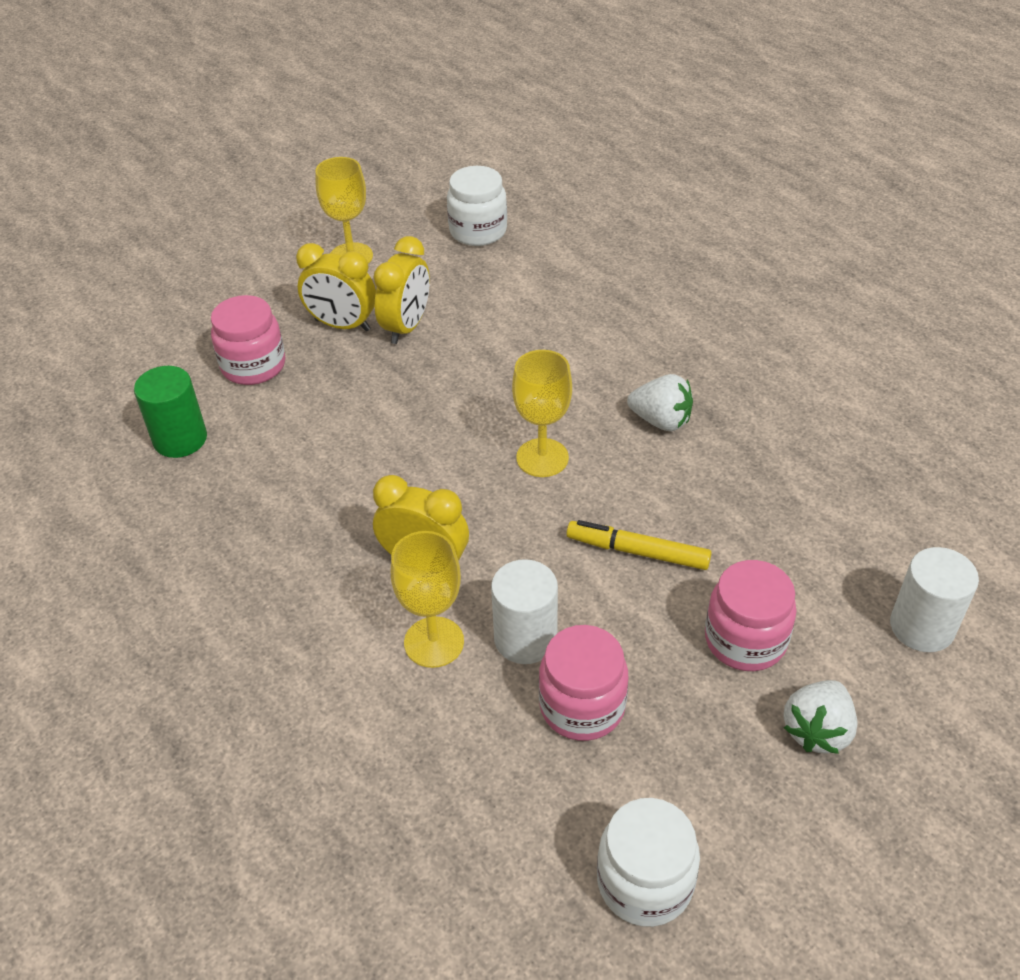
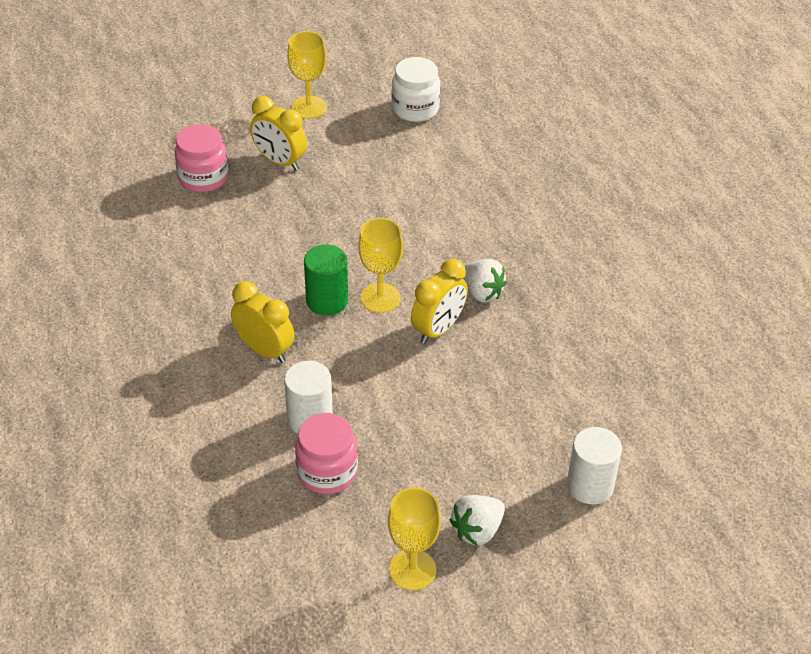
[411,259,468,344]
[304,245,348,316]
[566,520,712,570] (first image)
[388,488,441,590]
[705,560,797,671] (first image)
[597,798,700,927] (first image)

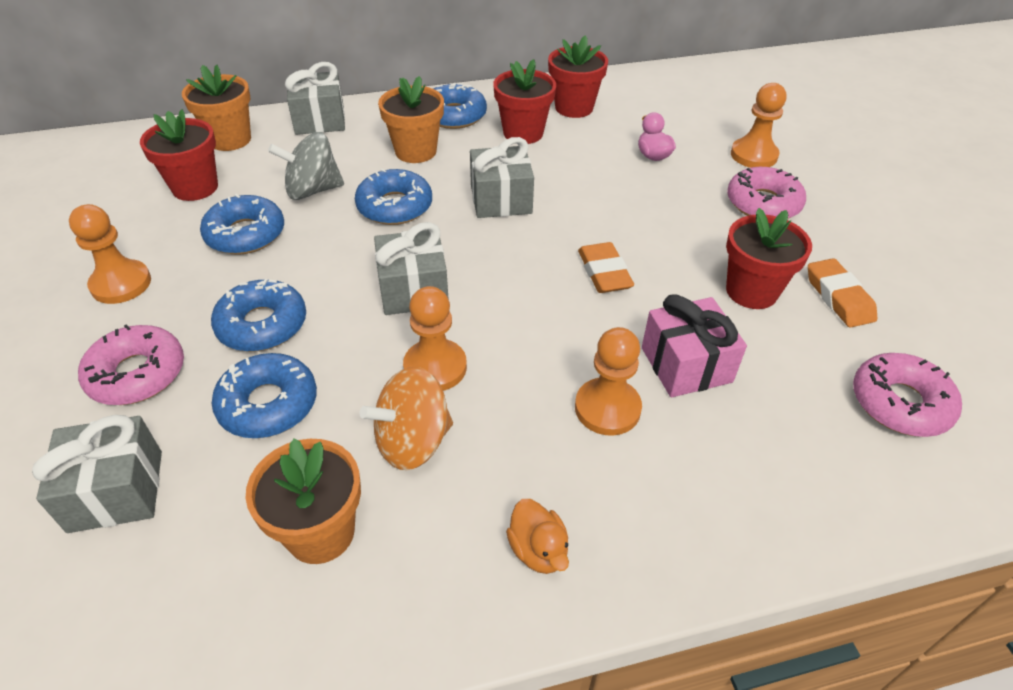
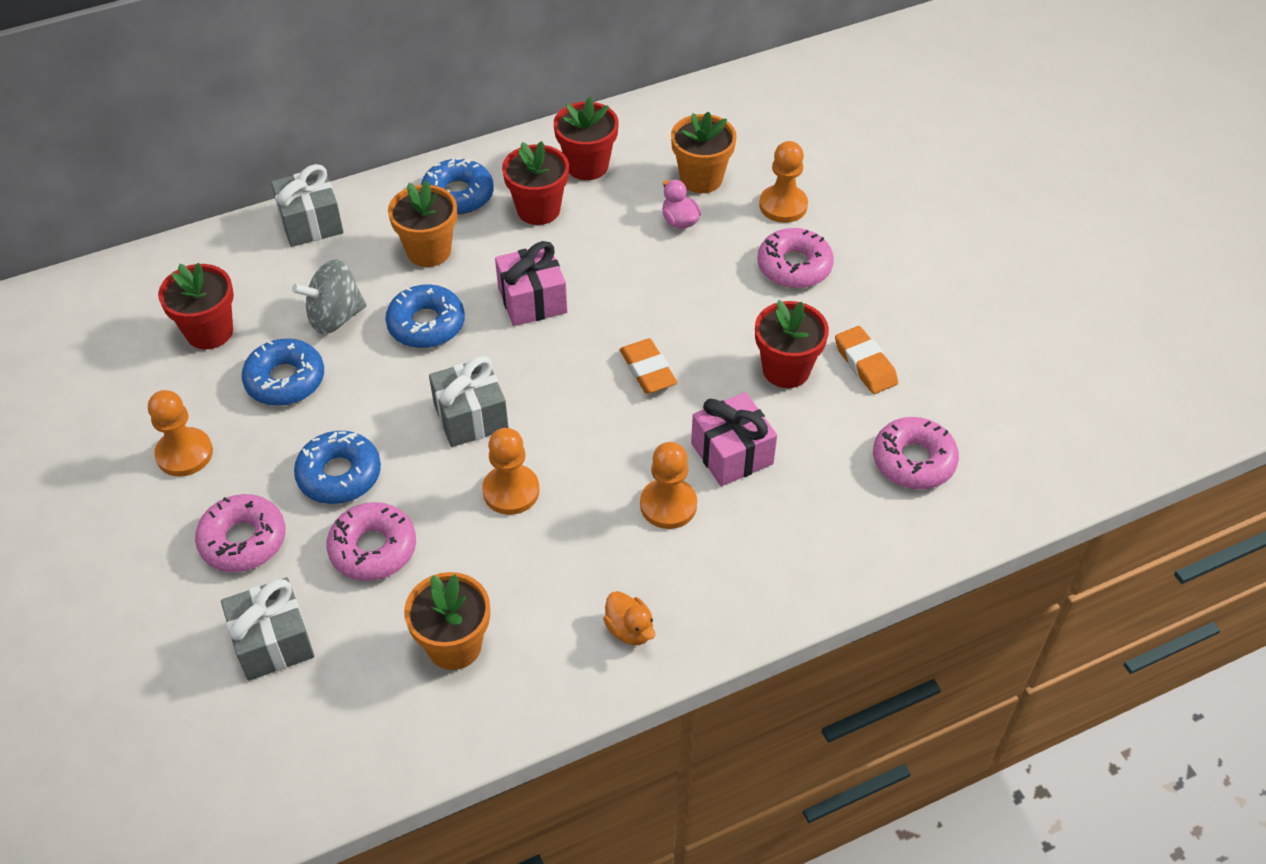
[671,111,737,193]
[495,241,567,326]
[326,502,416,581]
[360,367,453,470] (first image)

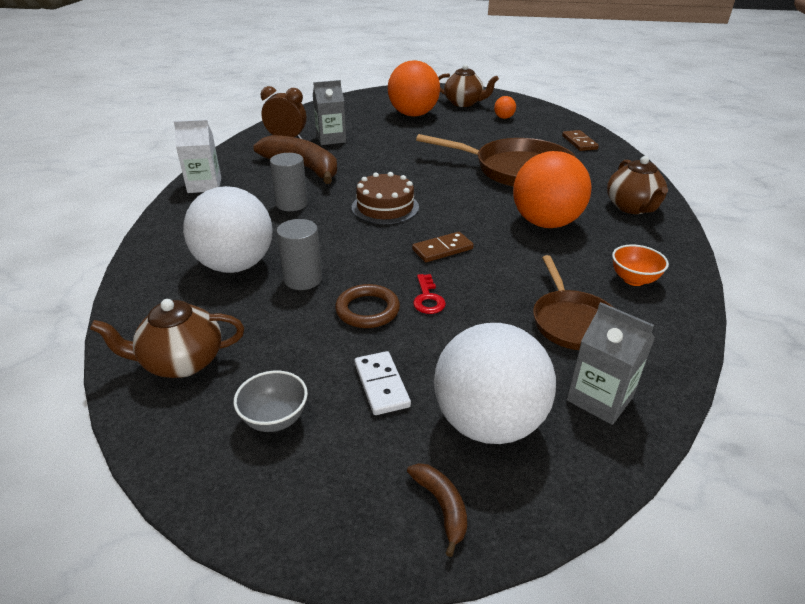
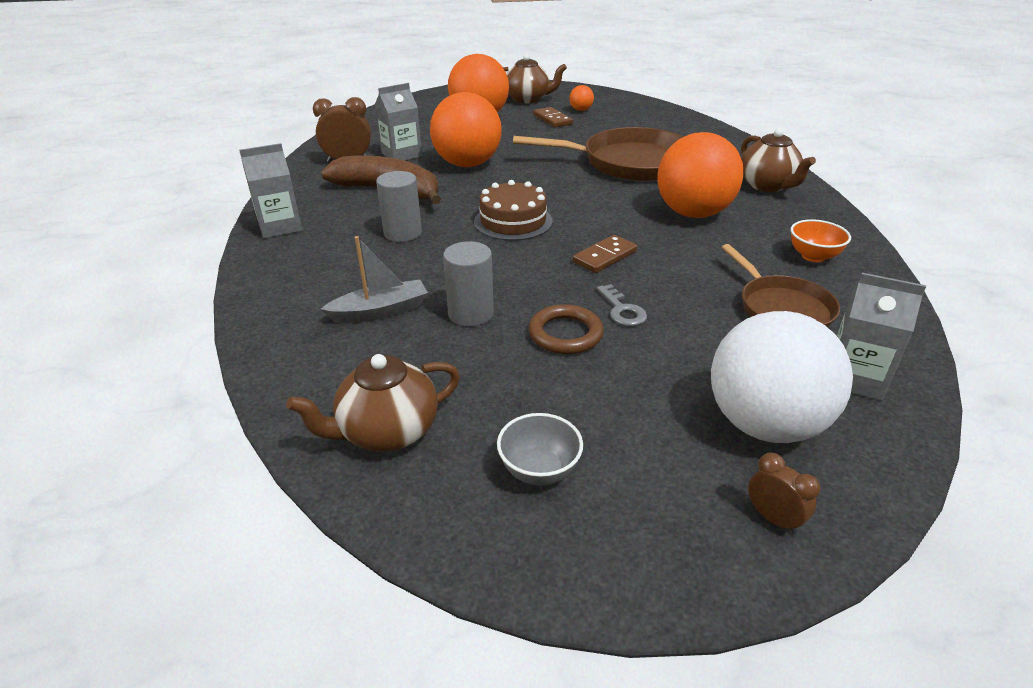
[239,143,302,239]
[533,107,573,127]
[321,236,428,323]
[597,284,647,326]
[355,351,411,415] (first image)
[748,453,820,534]
[430,92,502,167]

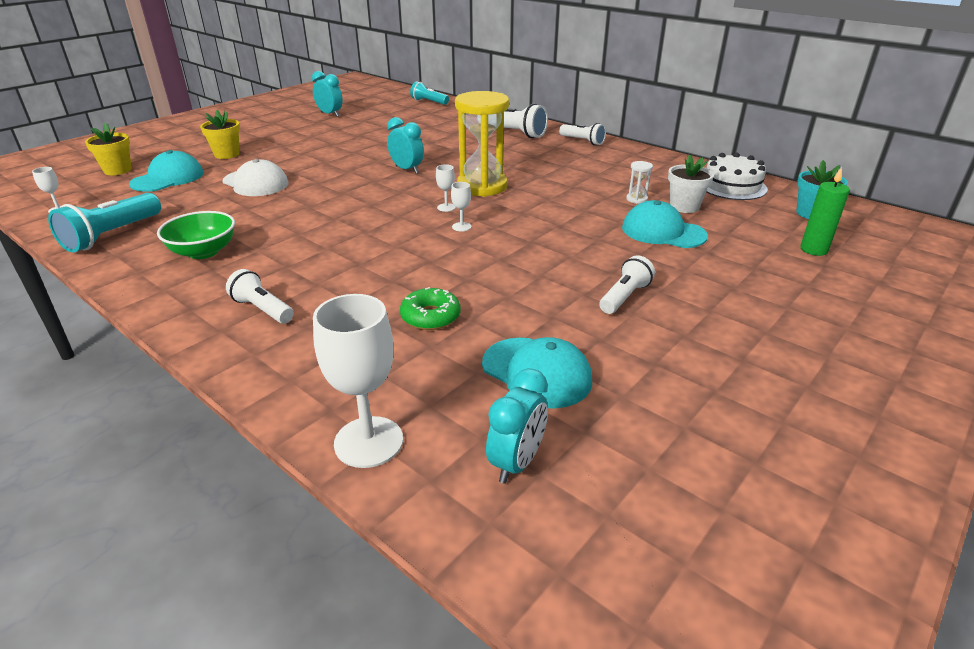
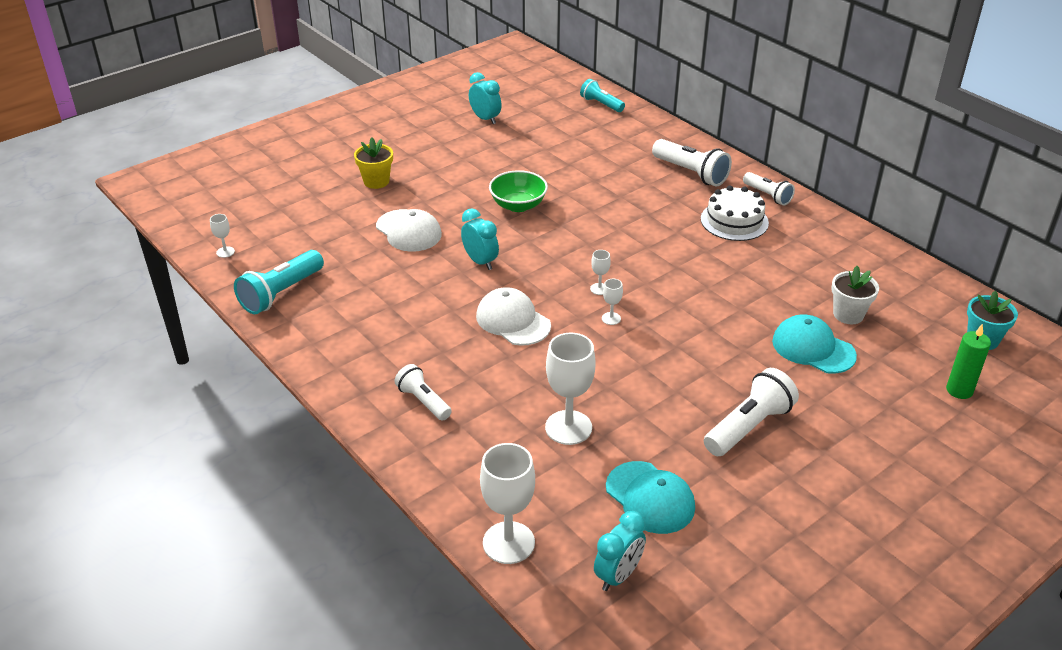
[455,91,509,197] (first image)
[461,208,499,270]
[85,122,132,175] (first image)
[129,150,204,192] (first image)
[701,185,769,241]
[626,161,653,204] (first image)
[489,170,548,212]
[704,368,799,456]
[545,333,596,445]
[476,287,551,346]

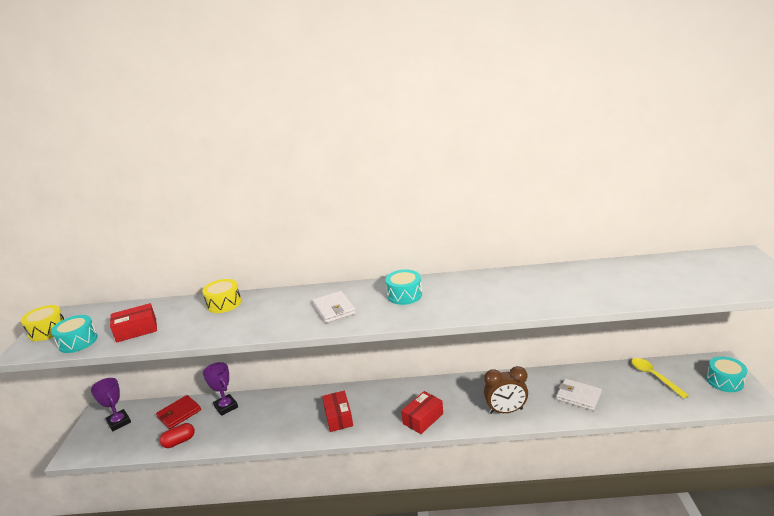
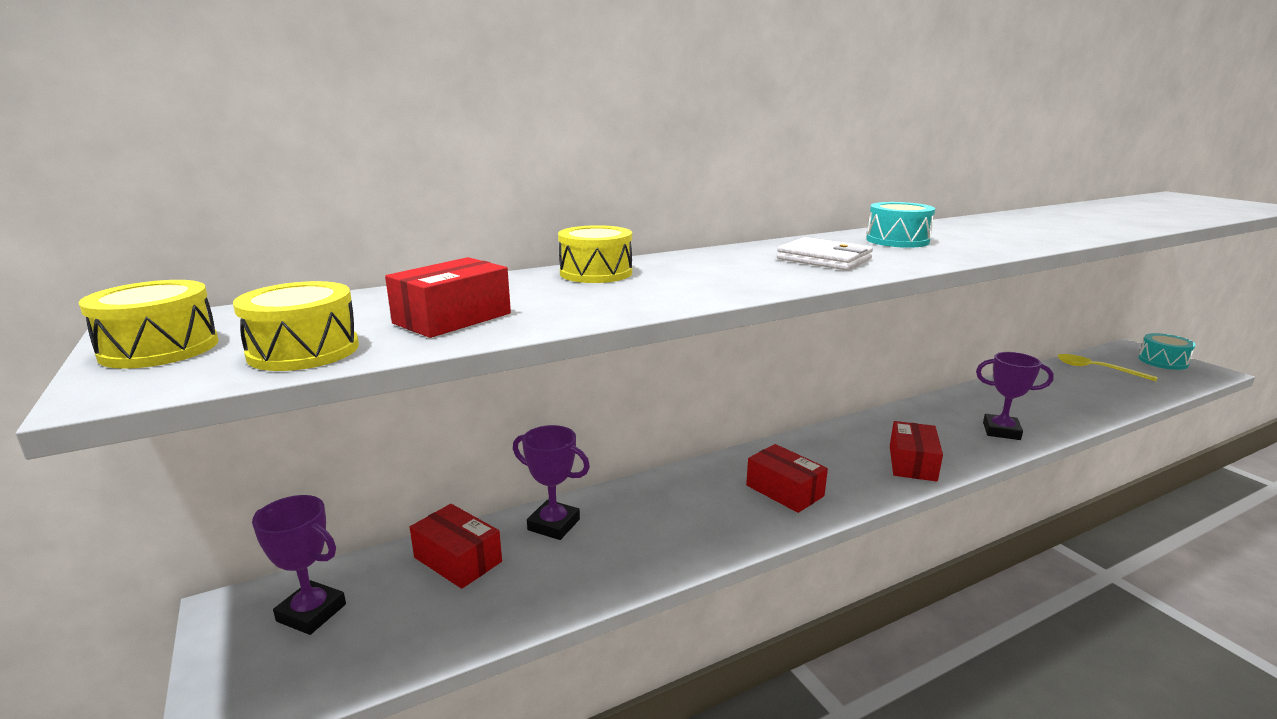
[233,281,359,371]
[976,352,1054,440]
[556,379,602,411] (first image)
[410,504,502,589]
[160,423,195,448] (first image)

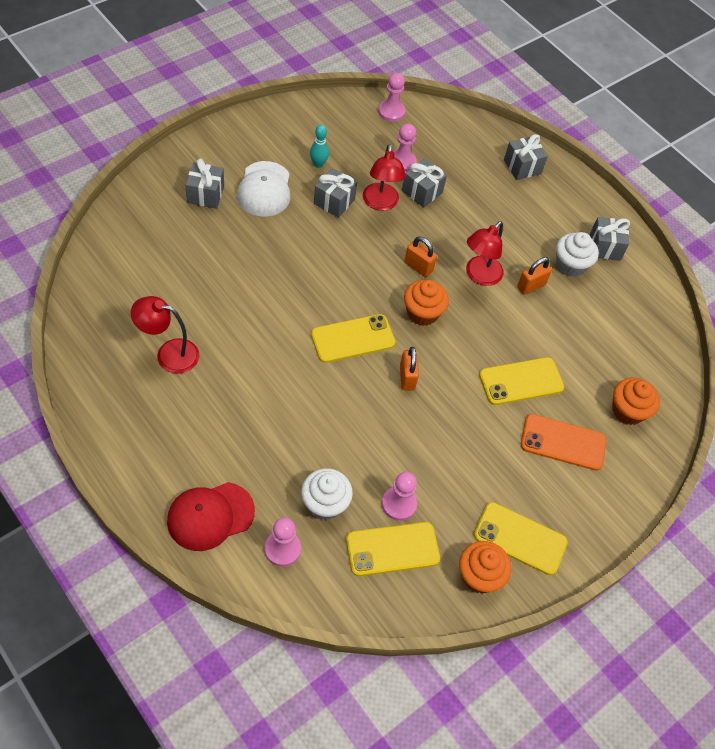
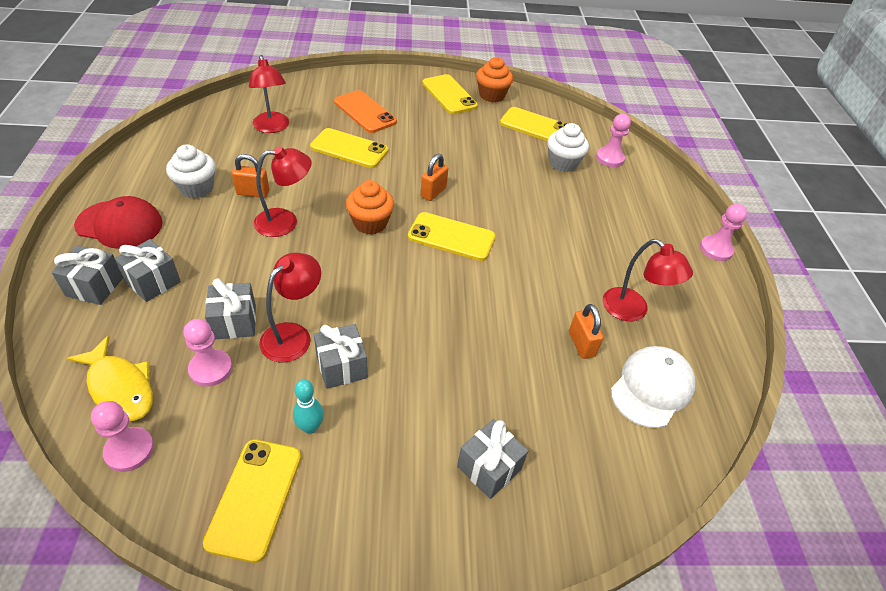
[611,346,696,428]
[114,239,181,302]
[569,304,604,359]
[612,378,660,425] (first image)
[700,204,747,261]
[74,196,163,249]
[249,55,289,133]
[66,335,153,421]
[203,439,301,563]

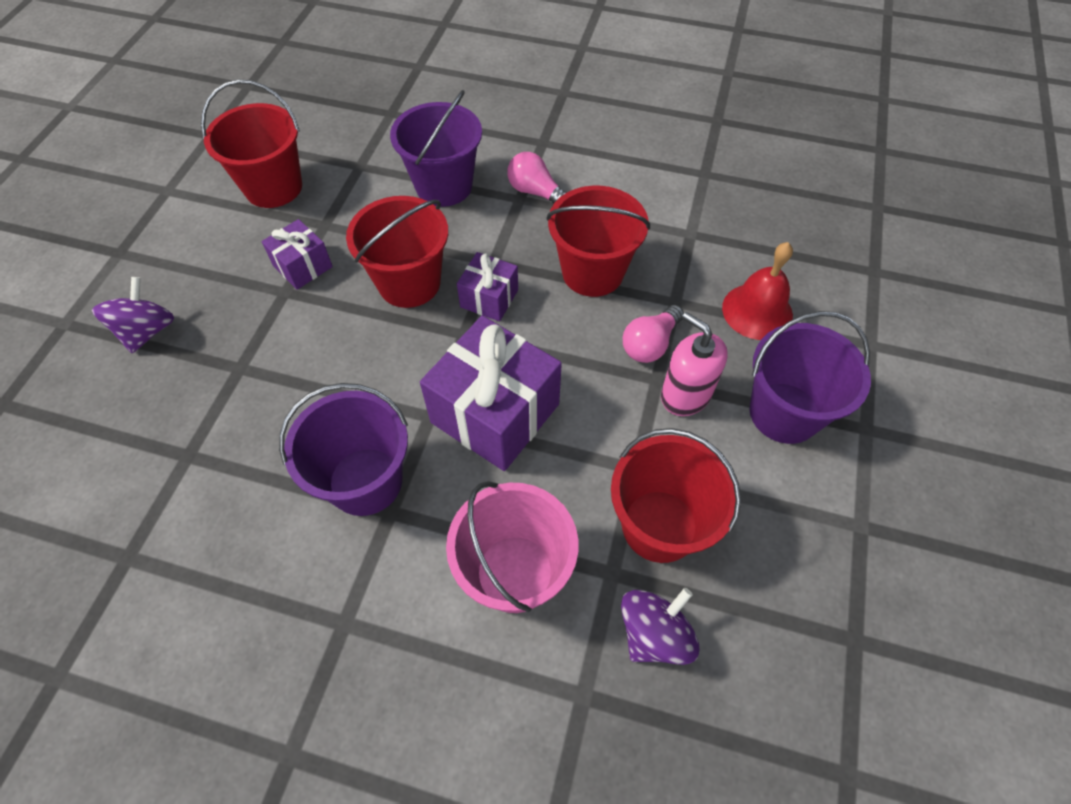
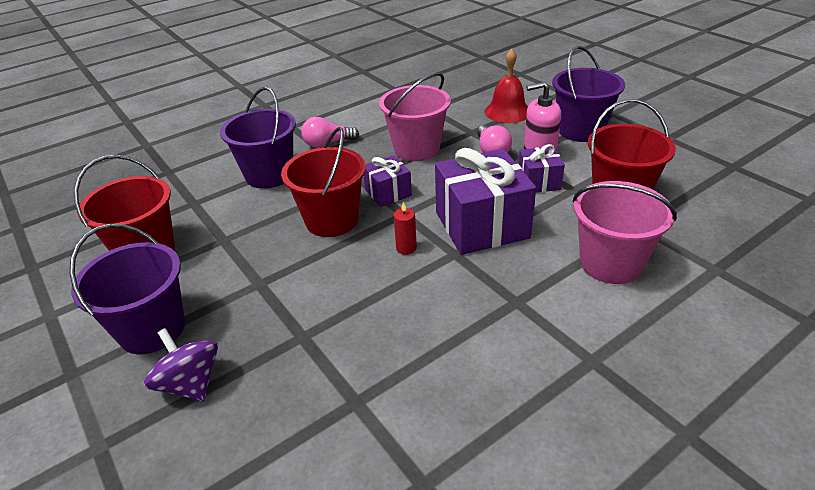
[379,72,451,161]
[519,144,565,193]
[69,224,185,354]
[621,588,700,665] (first image)
[394,202,417,255]

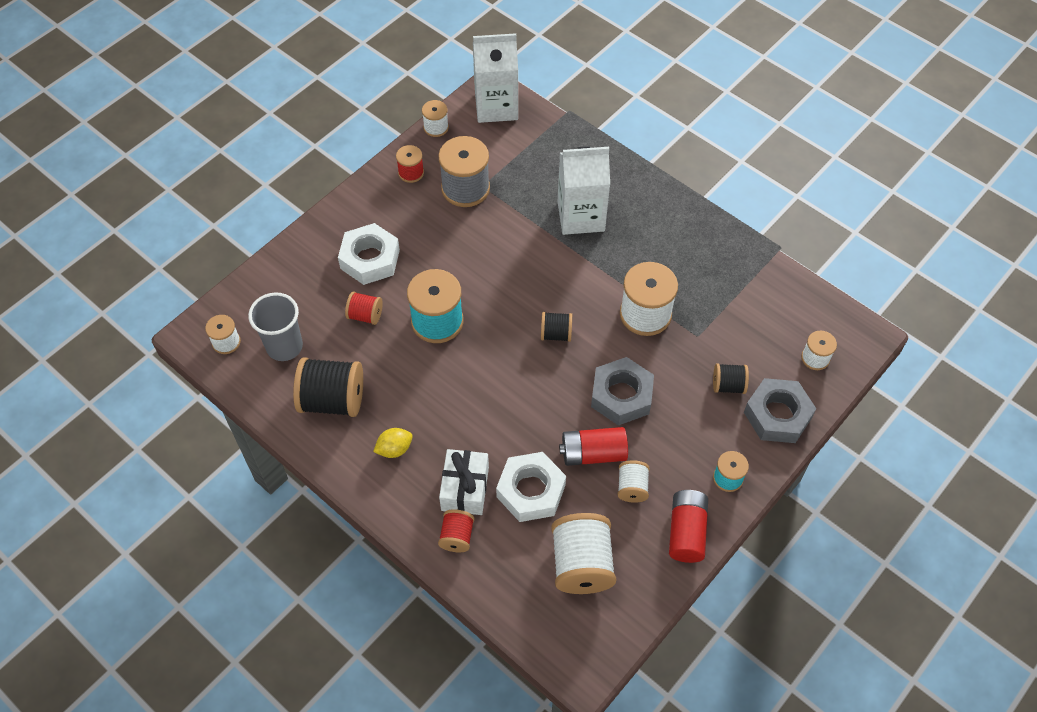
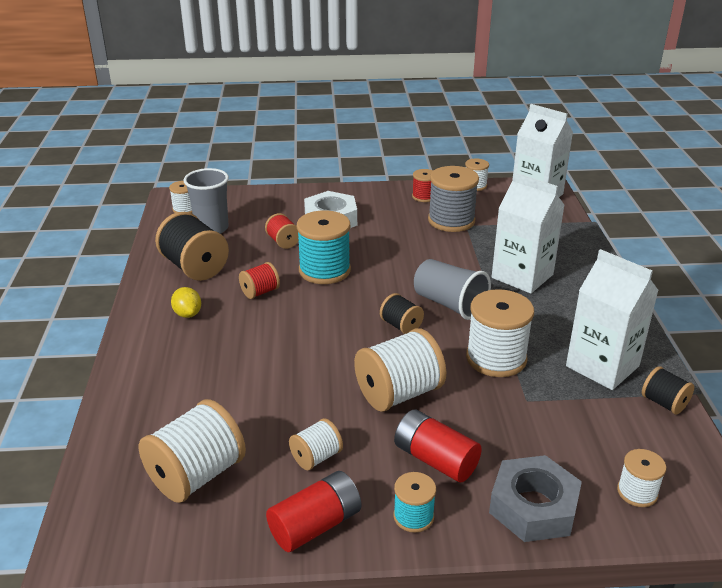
[354,328,446,412]
[642,366,694,415]
[394,409,482,483]
[171,287,201,318]
[439,449,489,515] (first image)
[496,452,566,522] (first image)
[239,262,280,299]
[566,249,659,390]
[414,259,491,320]

